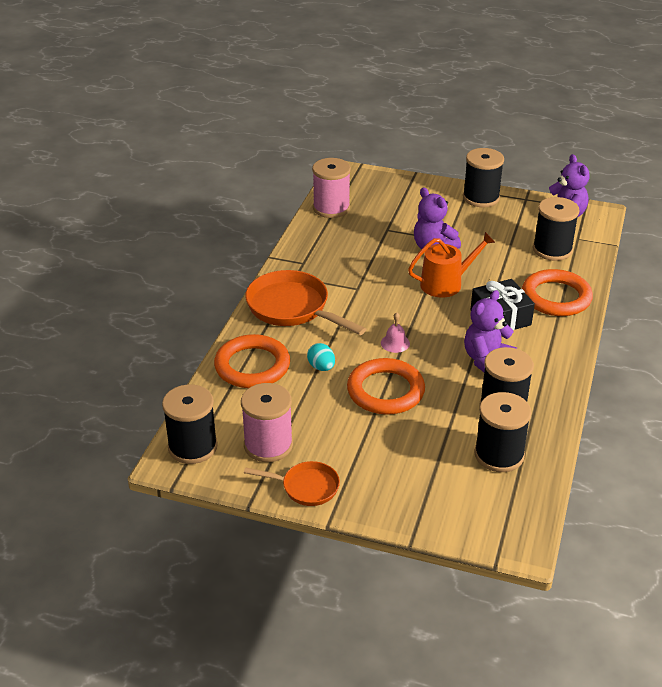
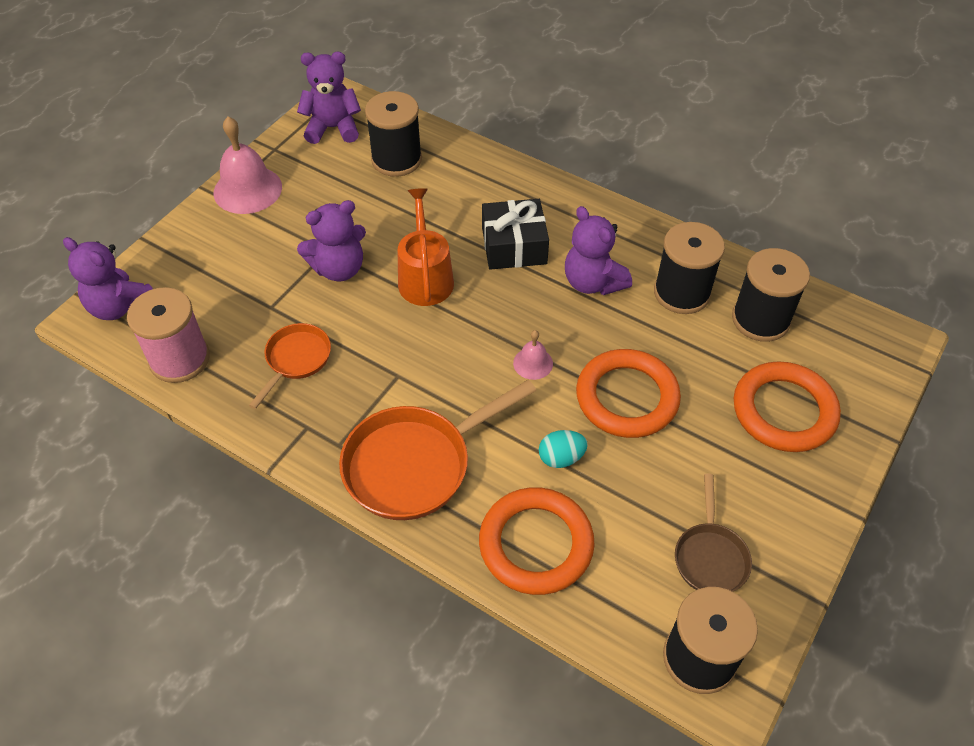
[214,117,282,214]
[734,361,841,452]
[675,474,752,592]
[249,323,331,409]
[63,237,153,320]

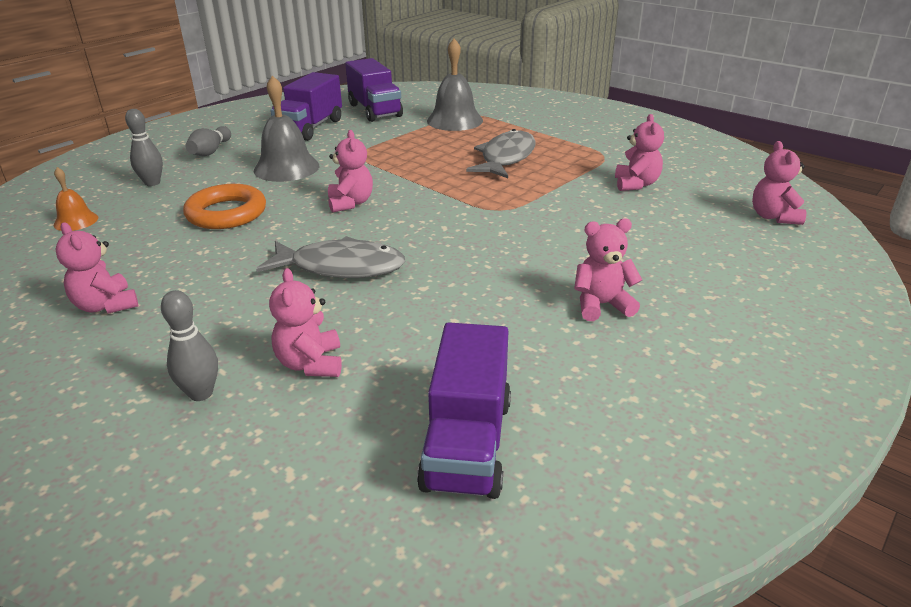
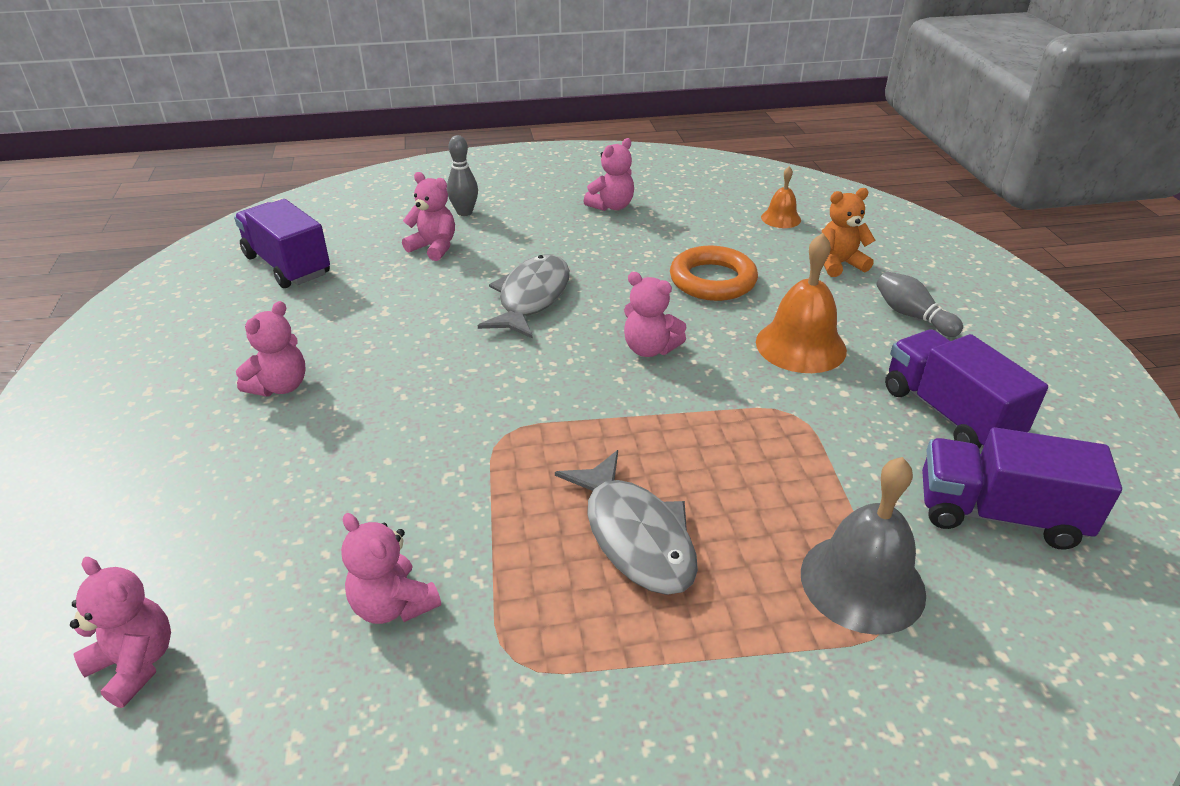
[756,233,847,373]
[822,188,875,277]
[583,138,634,211]
[478,254,570,339]

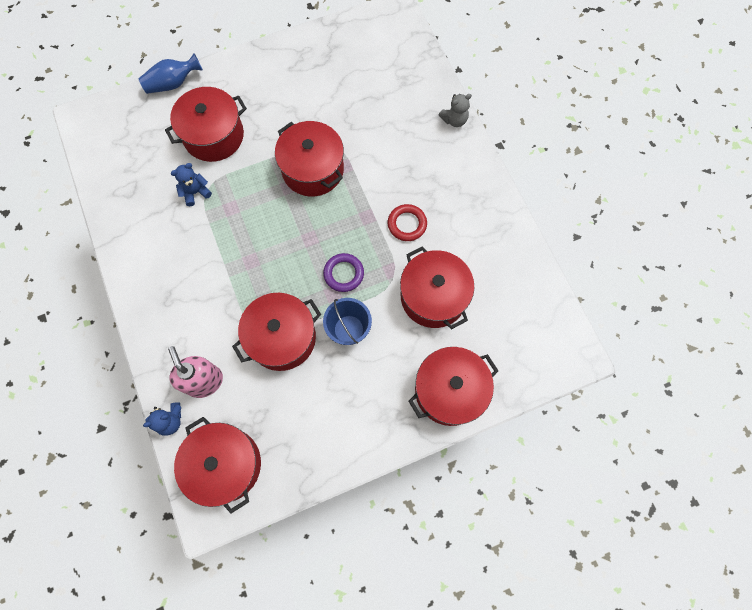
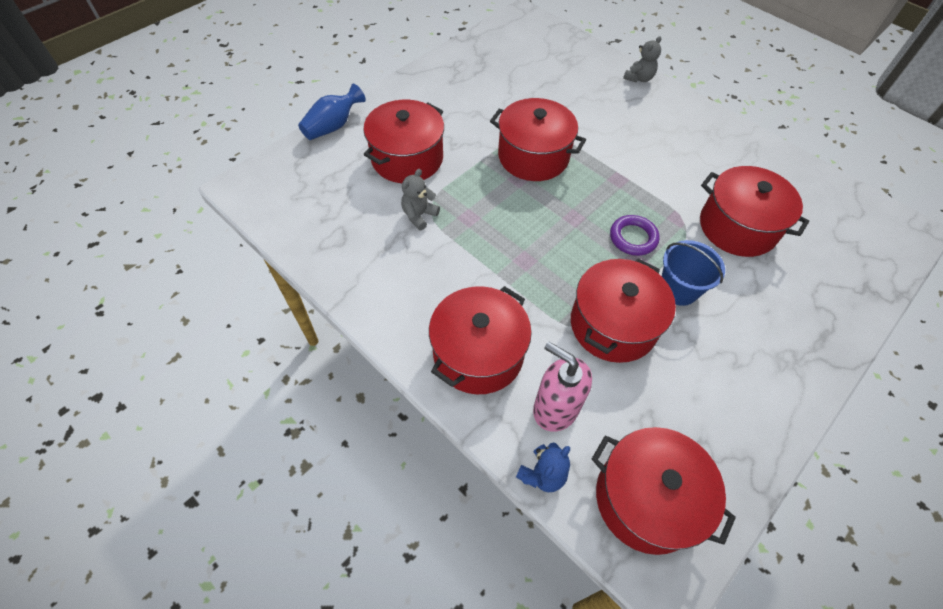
[401,169,440,230]
[388,204,427,241] (first image)
[429,286,532,394]

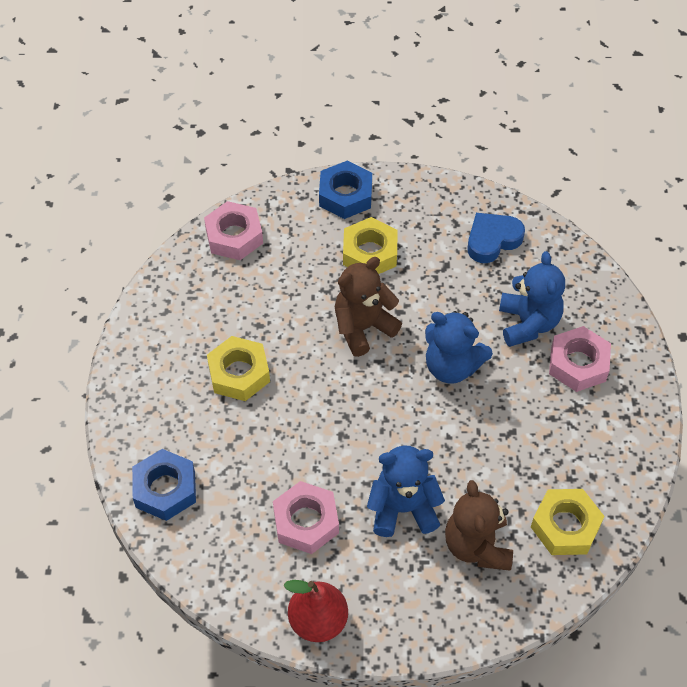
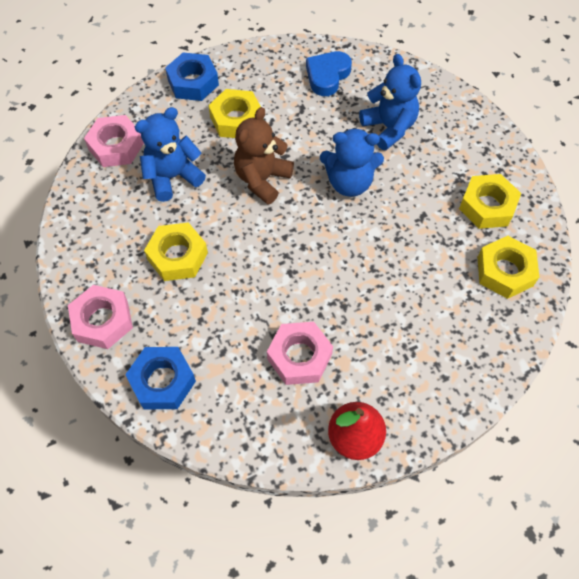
[68,285,133,349]
[135,107,206,202]
[445,480,513,571] (first image)
[459,174,521,229]

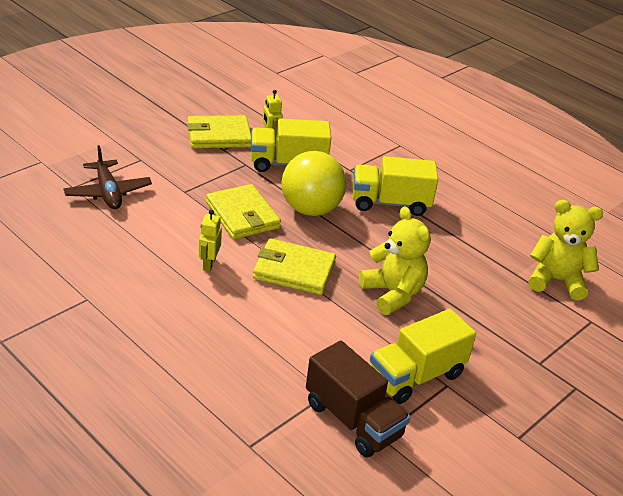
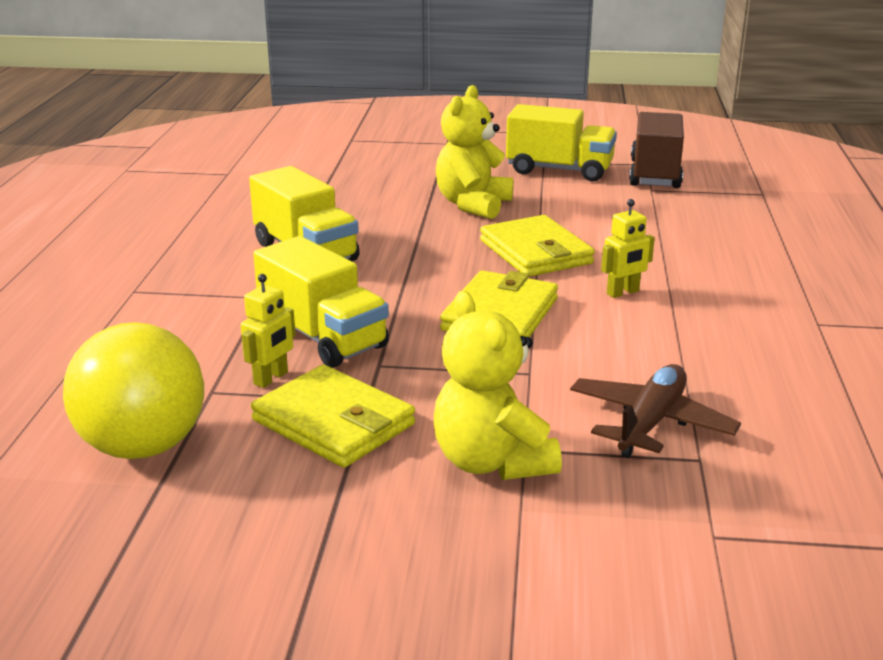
[63,322,204,459]
[434,291,562,480]

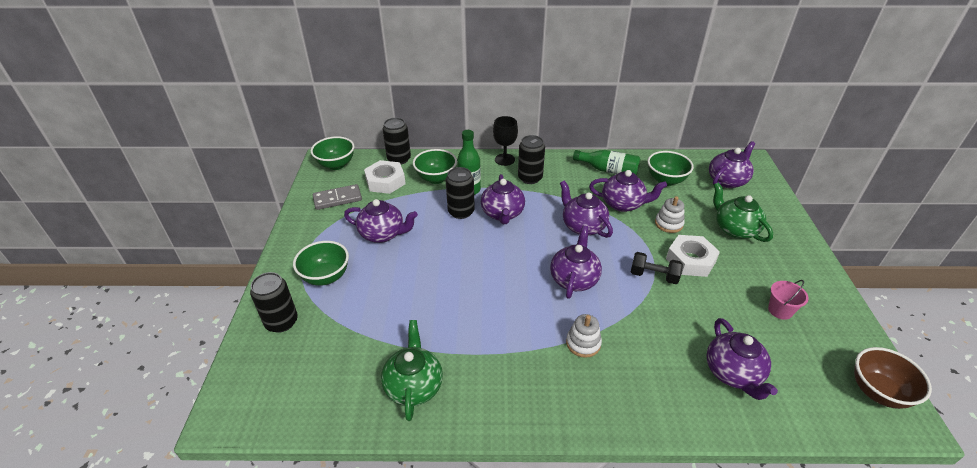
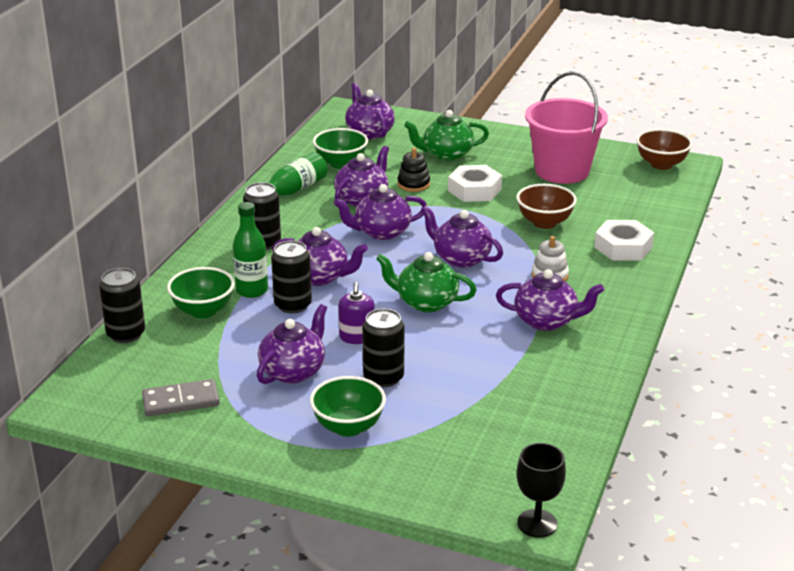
[517,443,566,538]
[311,136,354,170] (first image)
[594,220,654,261]
[142,379,220,416]
[397,148,430,192]
[631,252,683,284] (first image)
[362,308,404,387]
[525,72,608,184]
[496,269,604,331]
[376,252,477,312]
[516,184,577,229]
[338,282,375,344]

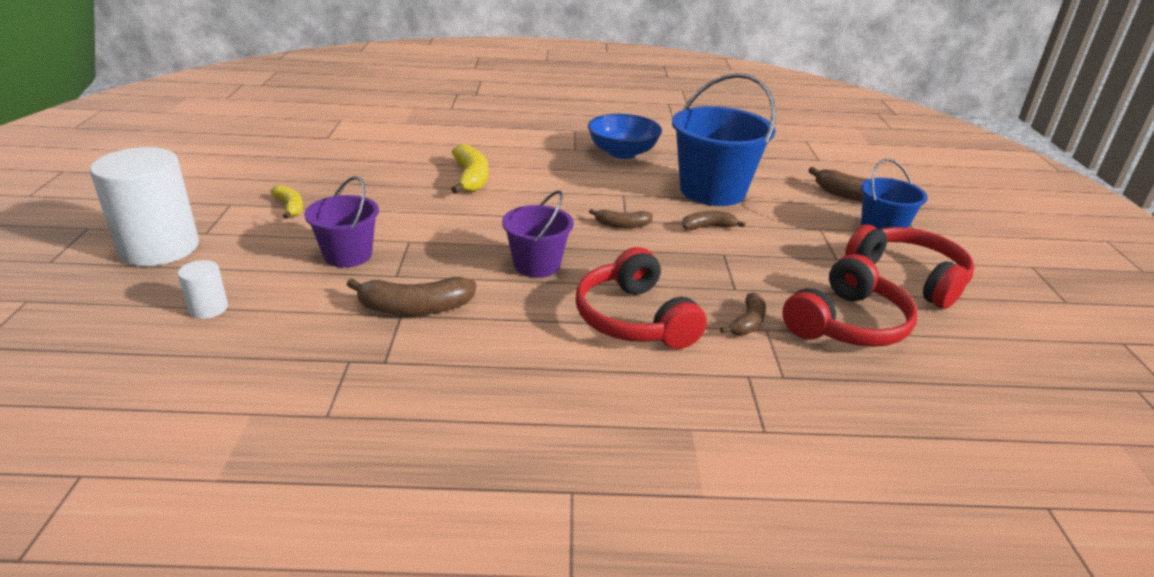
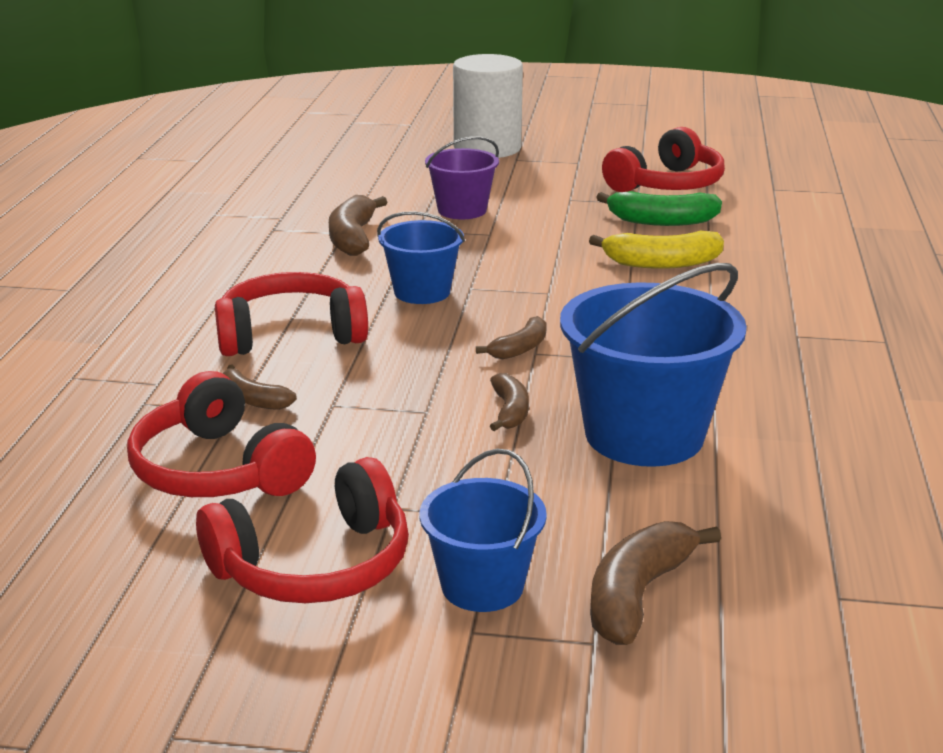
[588,114,662,159] (first image)
[270,185,303,219] (first image)
[377,211,465,304]
[476,316,547,359]
[178,260,228,319] (first image)
[602,127,725,192]
[596,191,722,226]

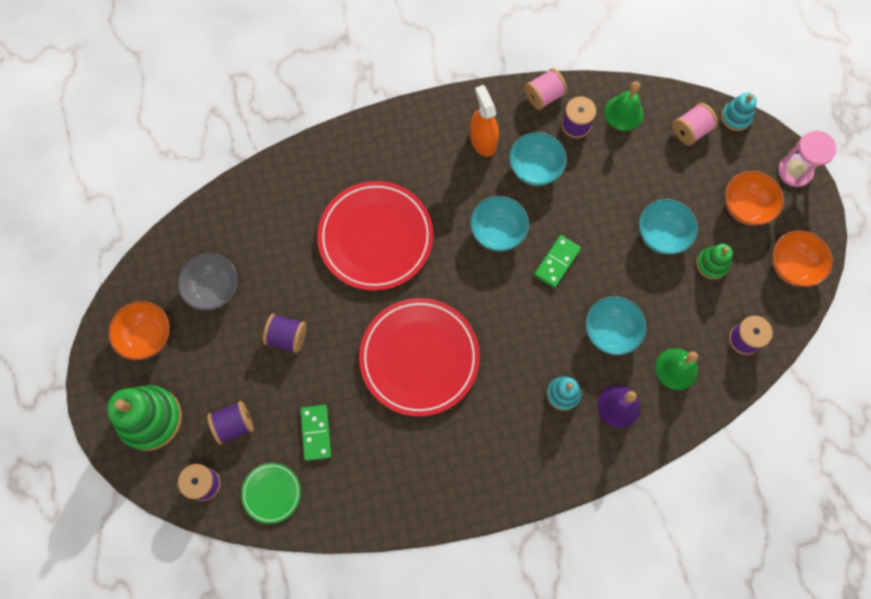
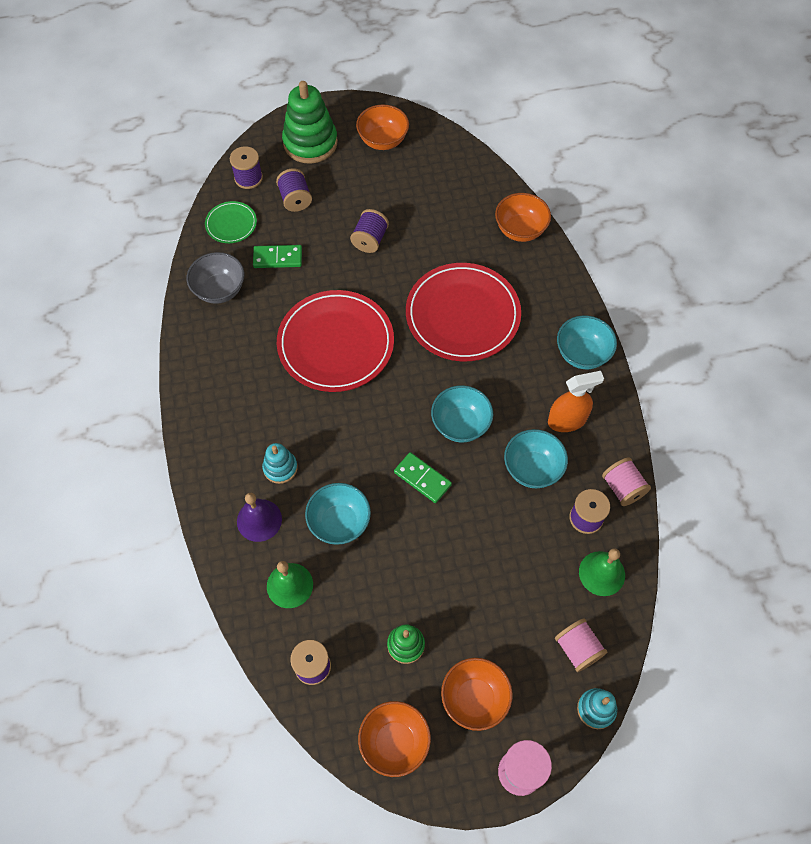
[557,316,617,369]
[187,252,244,304]
[495,193,551,242]

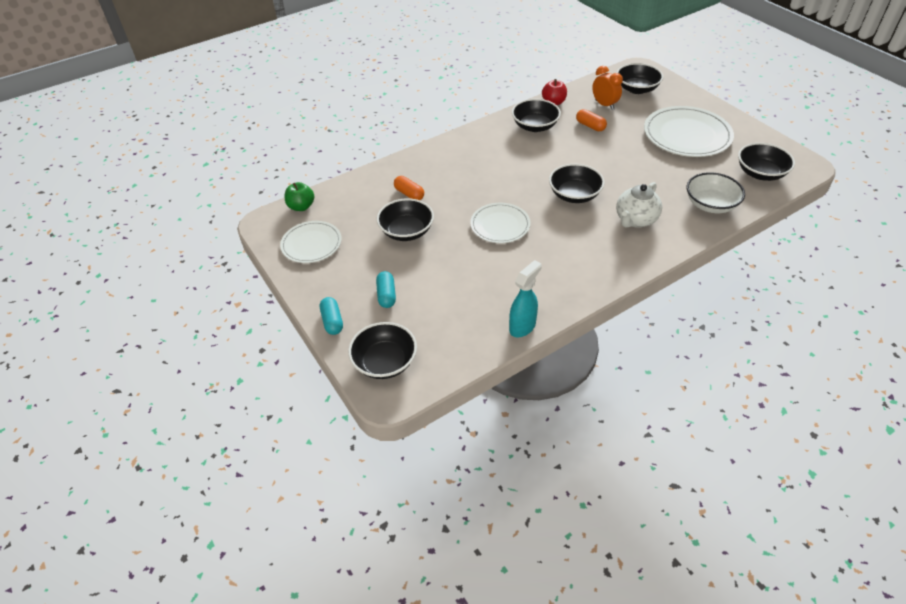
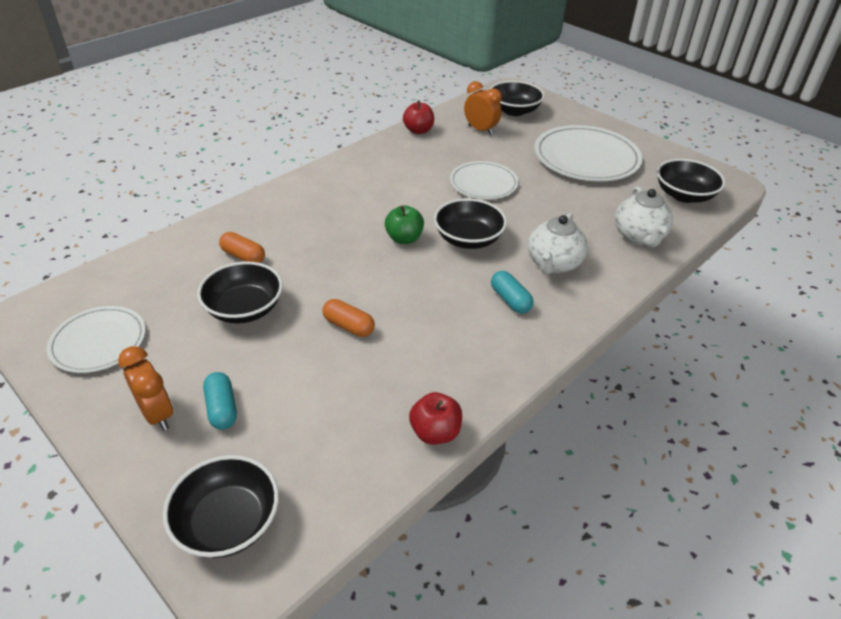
[512,99,561,132] (first image)
[322,299,375,337]
[615,186,673,247]
[385,205,424,244]
[450,161,519,200]
[409,392,462,444]
[491,271,534,314]
[118,346,173,431]

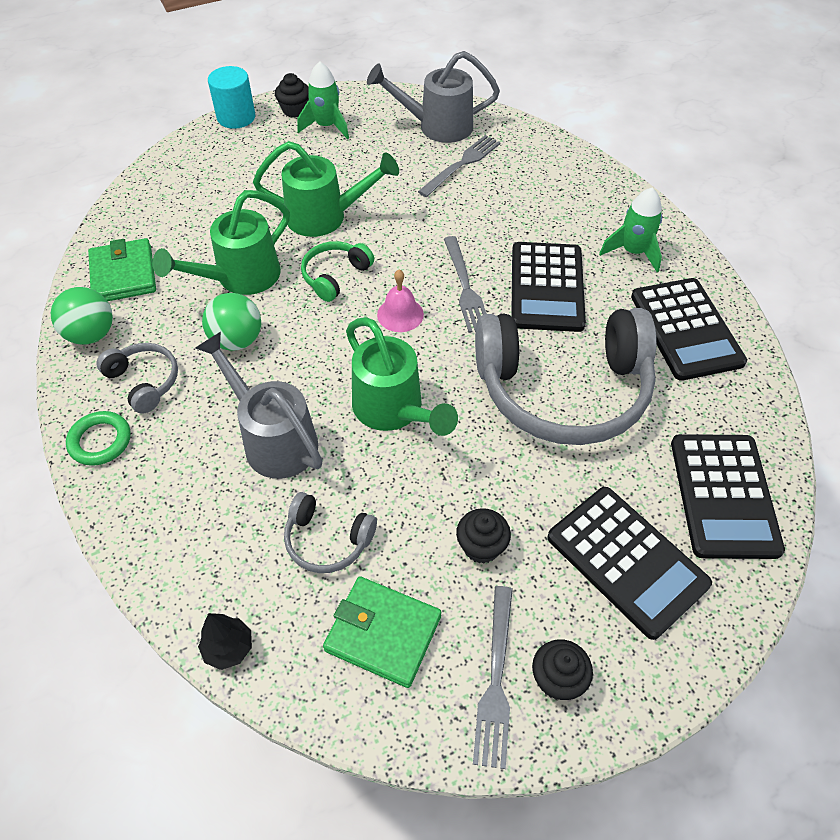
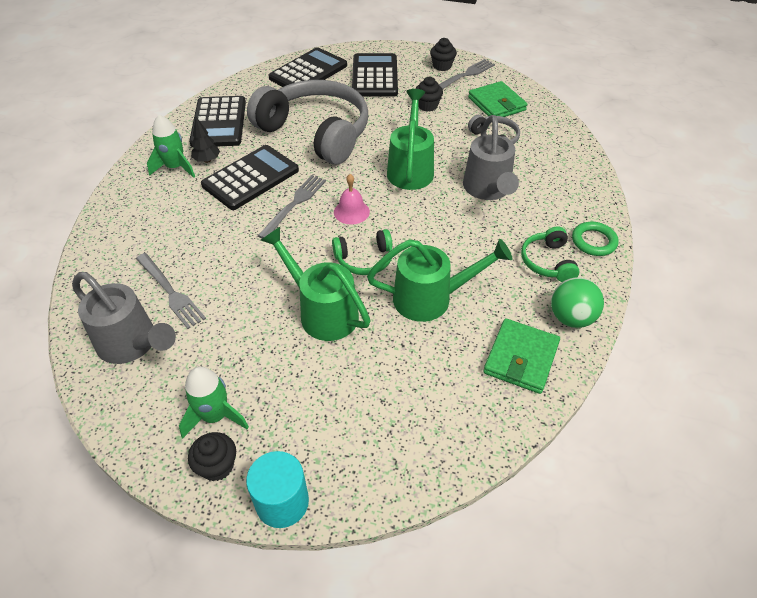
[136,253,206,329]
[189,96,246,147]
[202,293,261,351] (first image)
[521,226,580,282]
[191,117,220,163]

